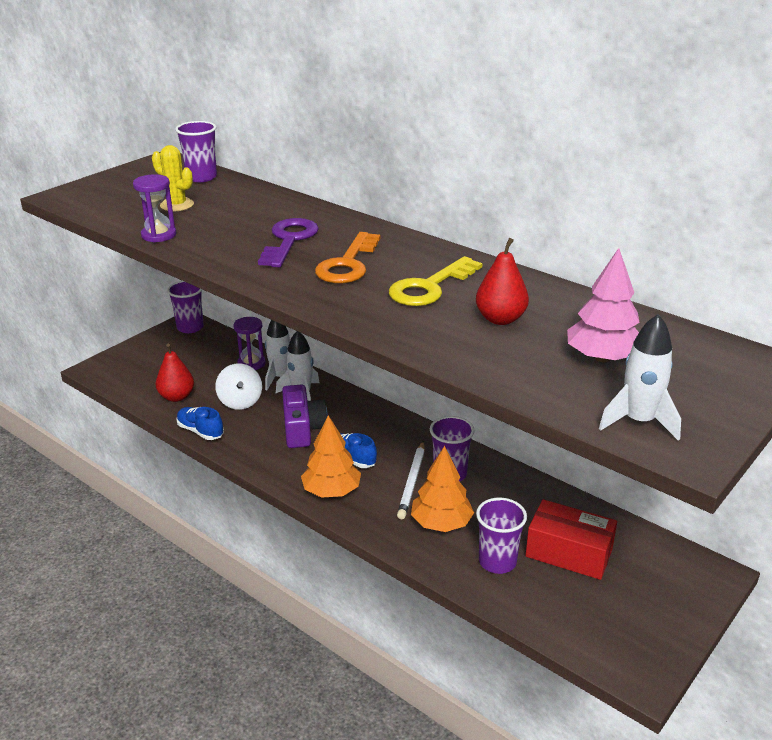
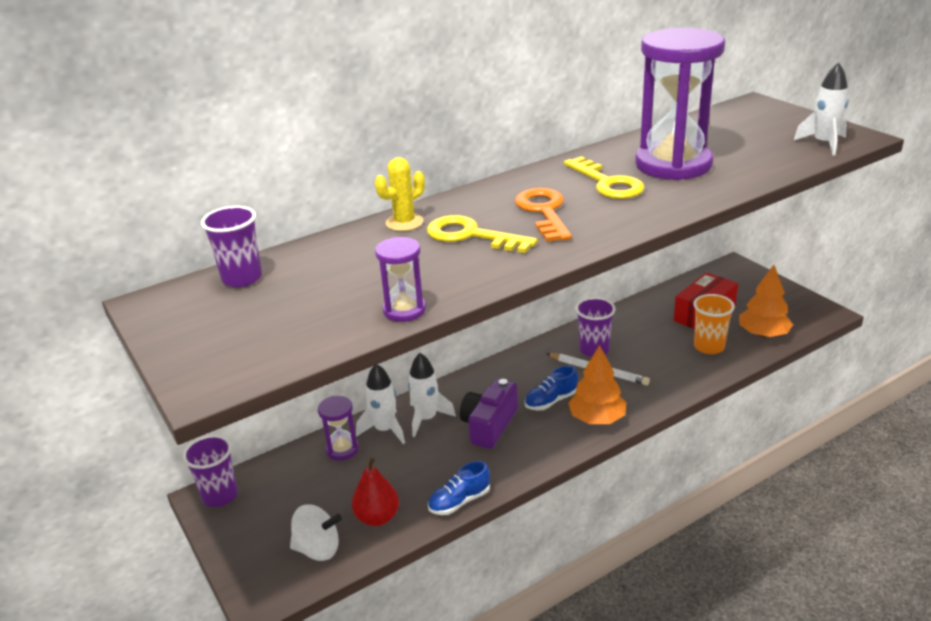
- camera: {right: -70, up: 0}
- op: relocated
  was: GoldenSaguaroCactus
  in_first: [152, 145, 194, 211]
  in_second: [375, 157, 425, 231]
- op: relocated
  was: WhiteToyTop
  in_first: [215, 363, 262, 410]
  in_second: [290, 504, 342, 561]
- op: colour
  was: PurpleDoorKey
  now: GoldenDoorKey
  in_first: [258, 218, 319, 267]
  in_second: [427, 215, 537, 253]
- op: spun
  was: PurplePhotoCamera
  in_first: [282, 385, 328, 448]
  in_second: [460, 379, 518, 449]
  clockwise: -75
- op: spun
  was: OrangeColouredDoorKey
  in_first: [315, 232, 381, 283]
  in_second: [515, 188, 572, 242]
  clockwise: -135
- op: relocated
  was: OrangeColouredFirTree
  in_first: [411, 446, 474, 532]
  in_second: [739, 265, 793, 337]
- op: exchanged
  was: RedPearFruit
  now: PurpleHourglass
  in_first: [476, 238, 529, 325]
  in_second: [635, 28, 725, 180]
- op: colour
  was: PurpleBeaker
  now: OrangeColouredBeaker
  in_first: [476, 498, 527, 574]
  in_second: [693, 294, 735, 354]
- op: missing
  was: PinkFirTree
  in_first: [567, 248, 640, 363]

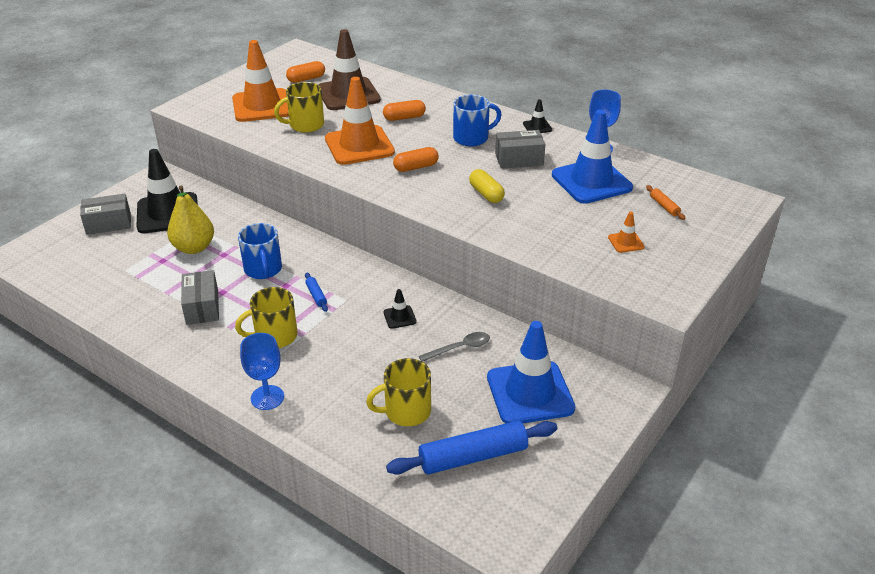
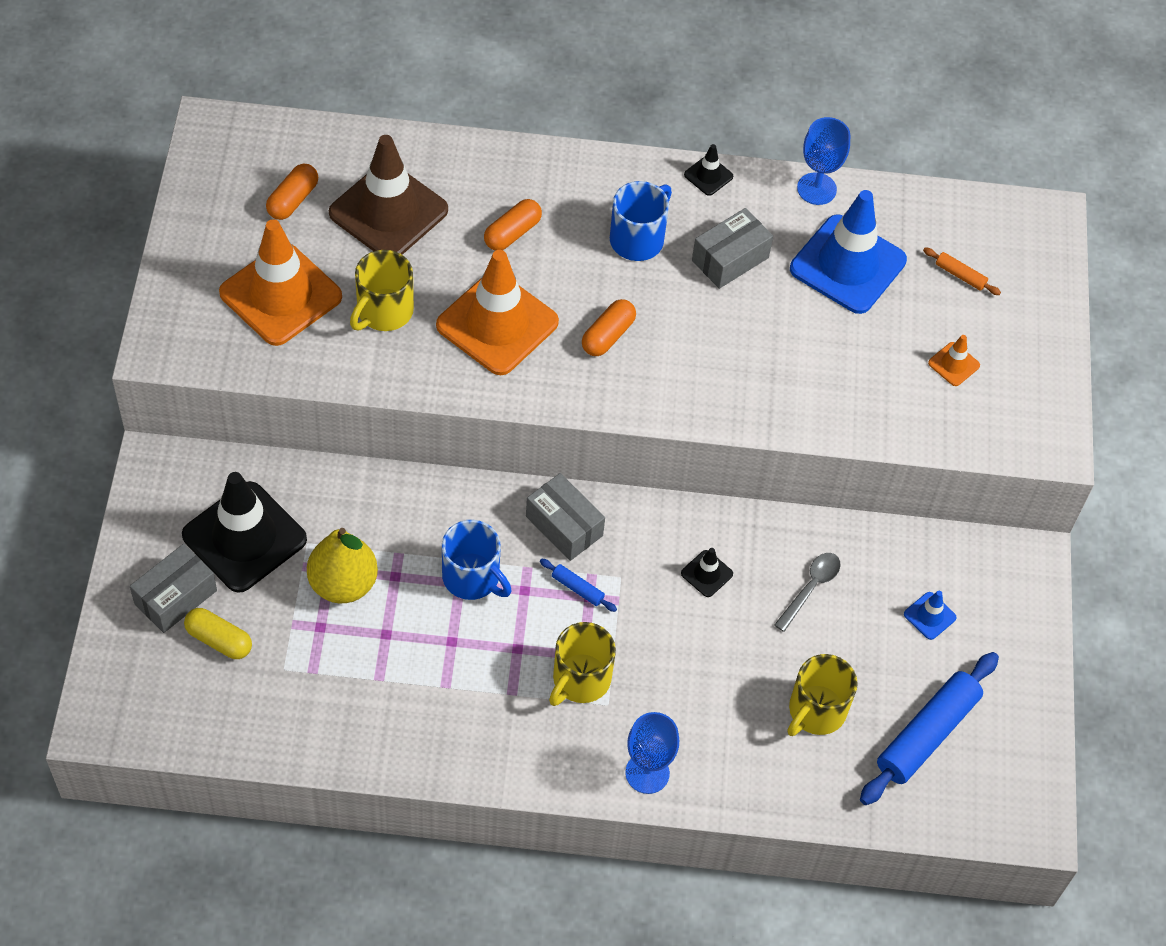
- camera: {right: -35, up: 20}
- op: relocated
  was: AshGreyPackage
  in_first: [181, 270, 219, 325]
  in_second: [526, 473, 605, 561]
- op: relocated
  was: GoldenPillShape
  in_first: [469, 169, 505, 203]
  in_second: [184, 608, 252, 659]
- op: size
  was: RoyalBlueTrafficCone
  in_first: [487, 321, 575, 423]
  in_second: [904, 591, 957, 640]
  ratio: 0.42

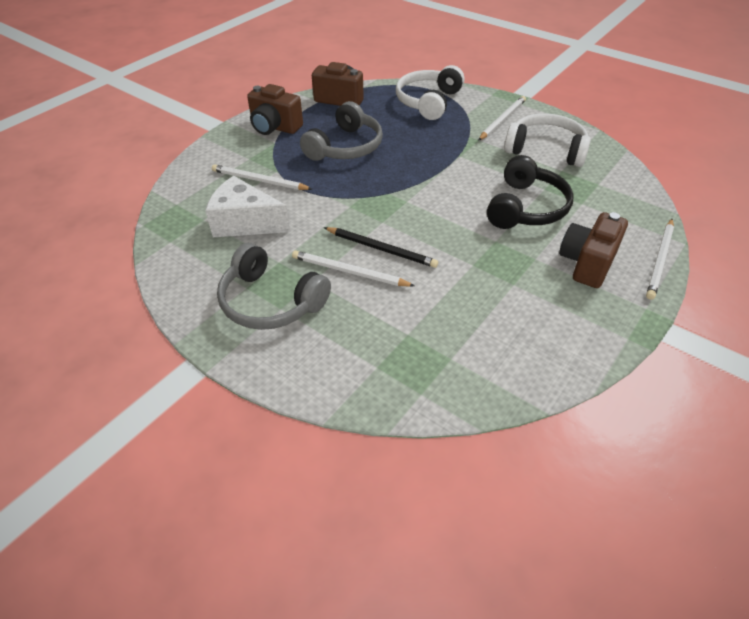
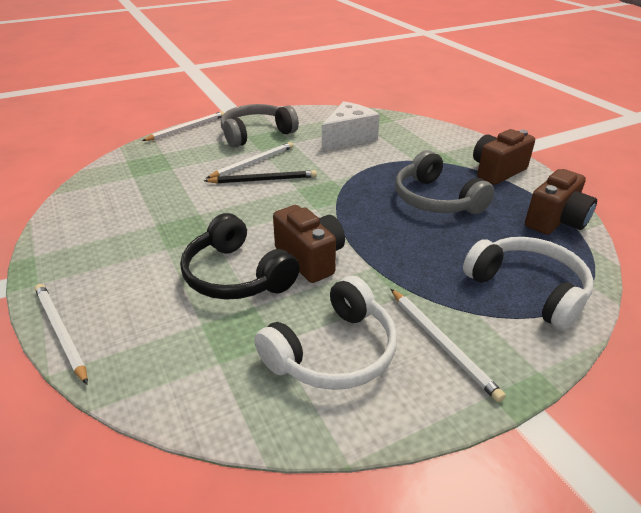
- camera: {right: 115, up: -10}
- op: relocated
  was: WhitePencil
  in_first: [212, 164, 312, 190]
  in_second: [142, 111, 224, 141]
- op: spun
  was: JetBlackPencil
  in_first: [324, 227, 438, 268]
  in_second: [204, 170, 317, 184]
  clockwise: -150
- op: relocated
  was: RussetPhotoCamera
  in_first: [559, 212, 628, 288]
  in_second: [273, 205, 345, 283]

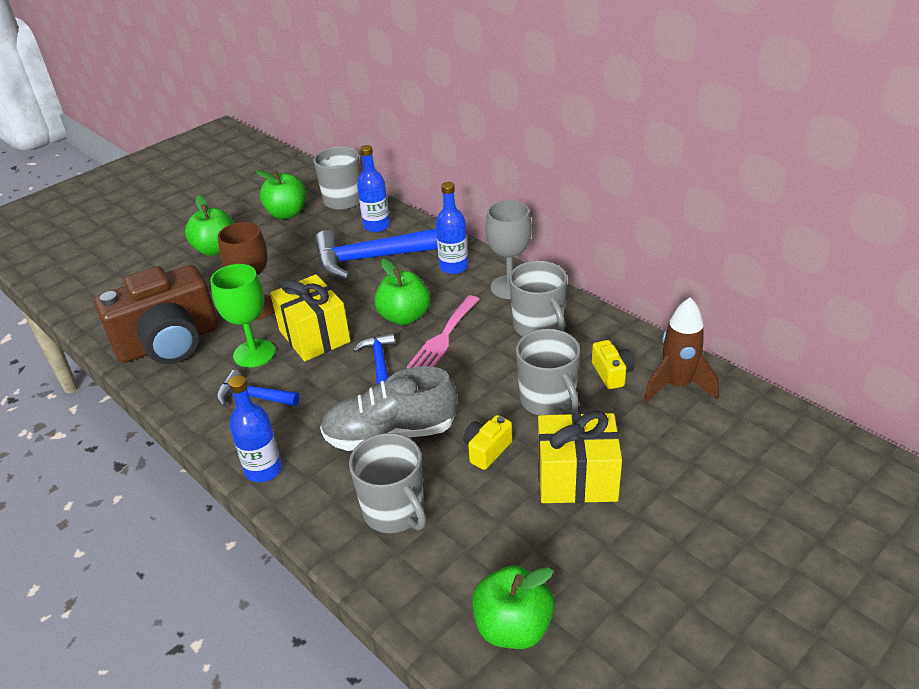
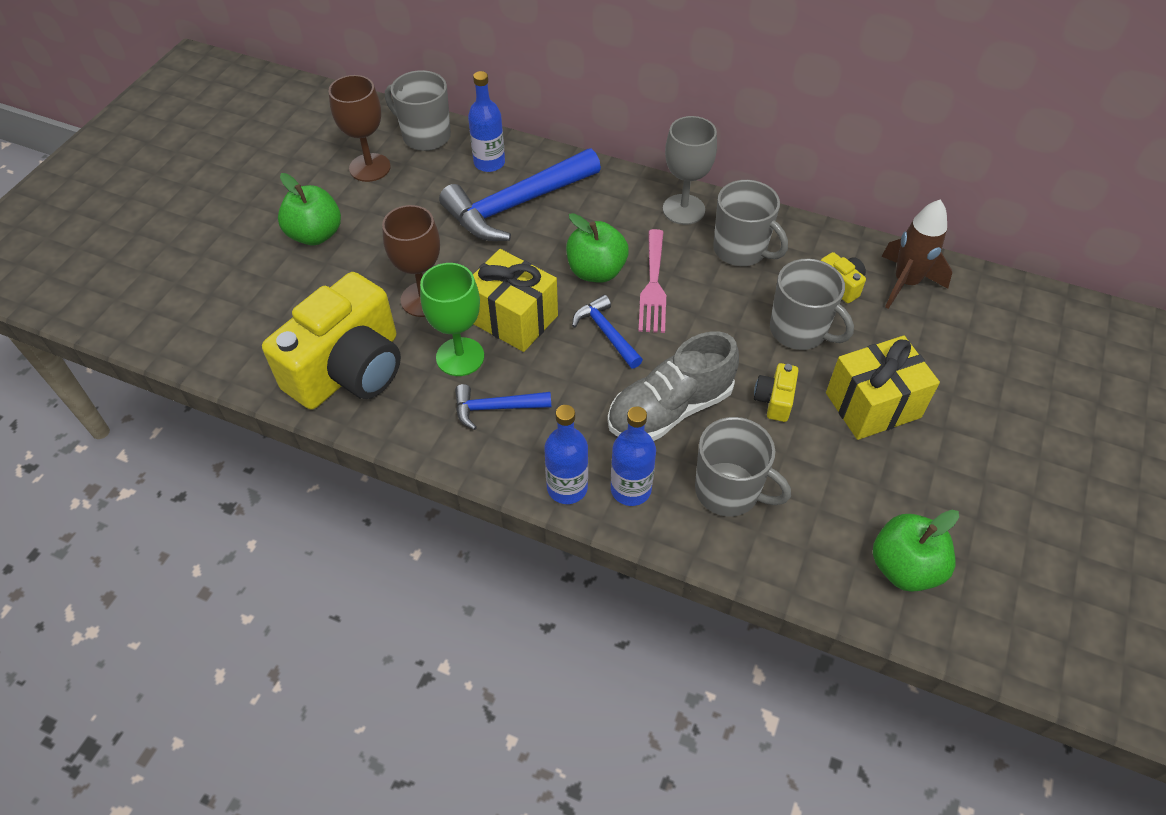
- camera: {right: -25, up: 15}
- op: colour
  was: RussetPhotoCamera
  now: GoldenPhotoCamera
  in_first: [94, 265, 218, 364]
  in_second: [262, 272, 401, 410]
- op: exchanged
  was: EmeraldToyApple
  now: RussetChalice
  in_first: [256, 170, 307, 219]
  in_second: [328, 75, 391, 182]
- op: relocated
  was: RoyalBlueBottle
  in_first: [436, 182, 468, 274]
  in_second: [611, 406, 656, 506]

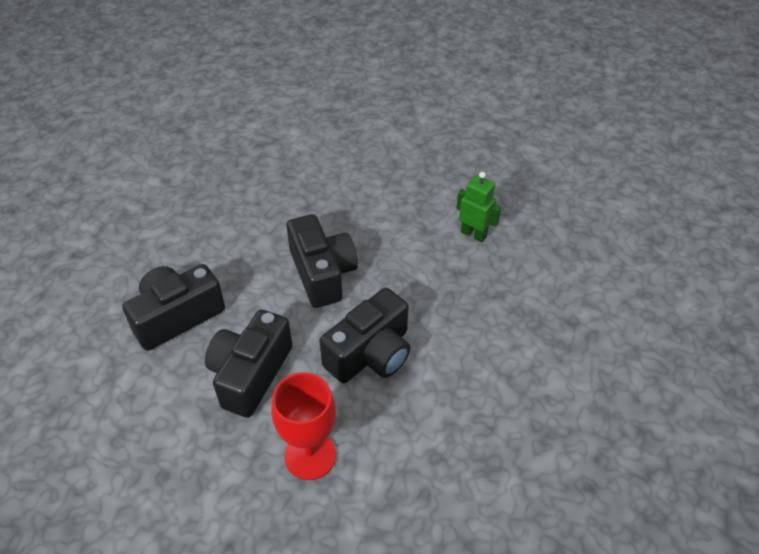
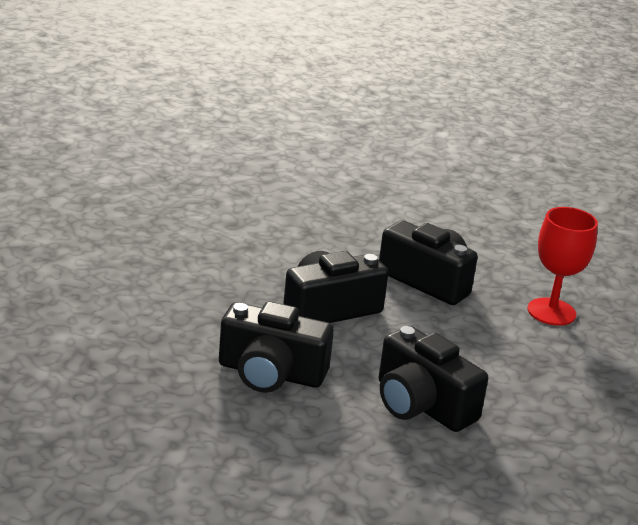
- camera: {right: -100, up: -20}
- op: relocated
  was: JetBlackPhotoCamera
  in_first: [205, 310, 292, 418]
  in_second: [219, 301, 334, 393]
- op: missing
  was: EmeraldRobotFigure
  in_first: [456, 172, 502, 242]

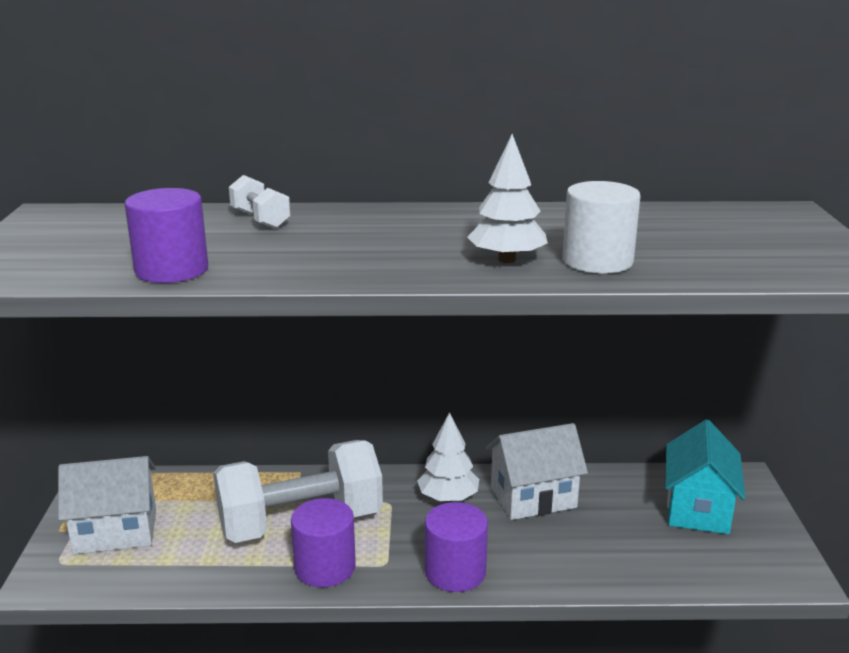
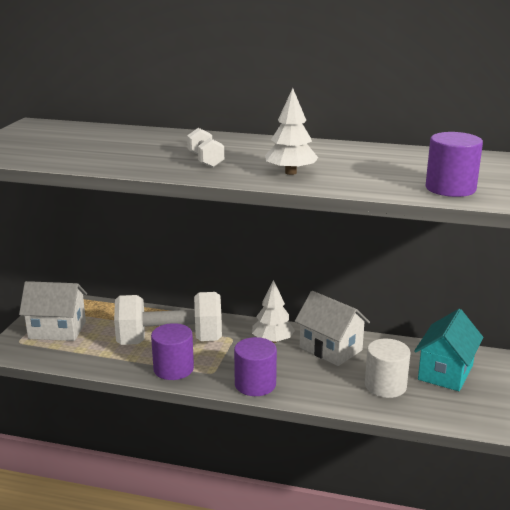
- camera: {right: 15, up: 0}
- op: relocated
  was: PurpleSolidCylinder
  in_first: [125, 188, 208, 283]
  in_second: [425, 132, 483, 197]
- op: relocated
  was: WhiteFreeWeight
  in_first: [229, 175, 290, 229]
  in_second: [187, 128, 224, 168]
- op: spun
  was: WhiteHouse
  in_first: [486, 423, 588, 520]
  in_second: [295, 291, 370, 366]
  clockwise: 45
- op: relocated
  was: WhiteSolidCylinder
  in_first: [562, 181, 641, 274]
  in_second: [365, 339, 410, 398]

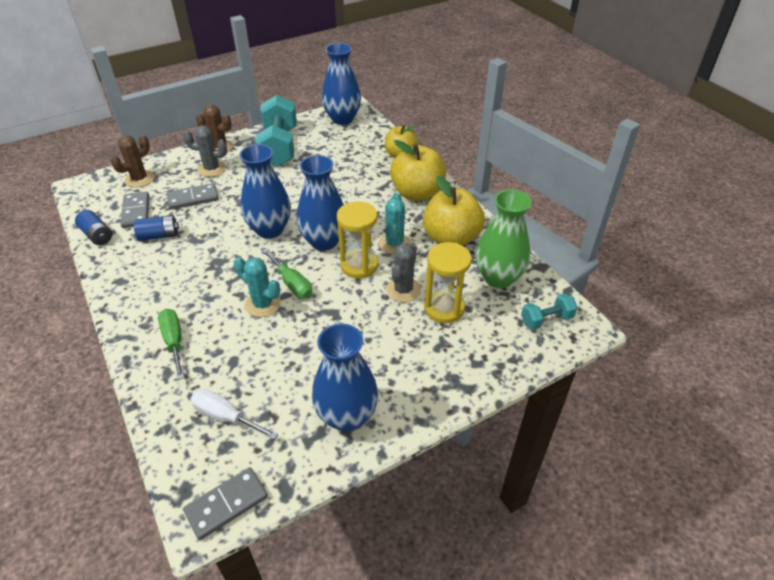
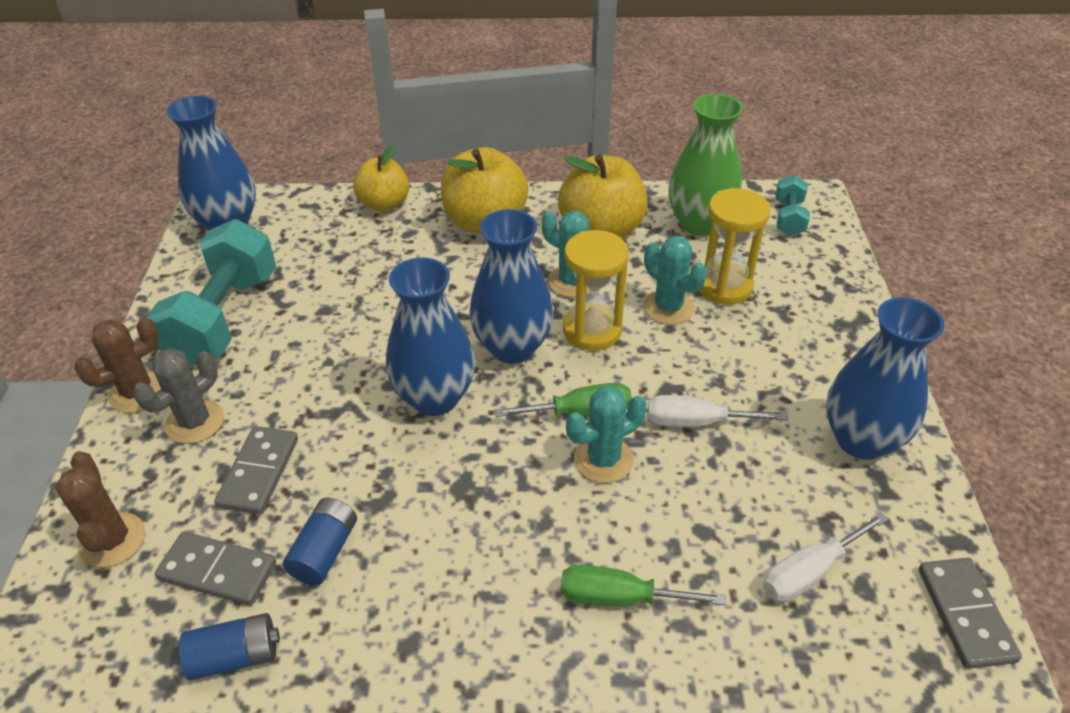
- camera: {right: -60, up: 0}
- op: spun
  was: AquaFreeWeight
  in_first: [255, 95, 297, 167]
  in_second: [147, 219, 276, 365]
  clockwise: 75
- op: colour
  was: AshGreySaguaroCactus
  now: AquaSaguaroCactus
  in_first: [386, 243, 421, 302]
  in_second: [643, 236, 707, 324]
- op: appeared
  now: WhiteFlatScrewdriver
  in_second: [648, 395, 788, 427]

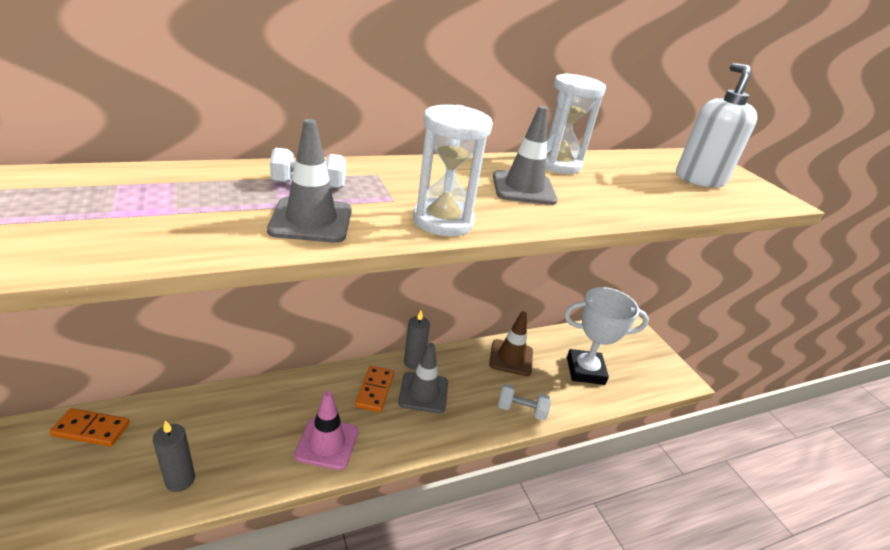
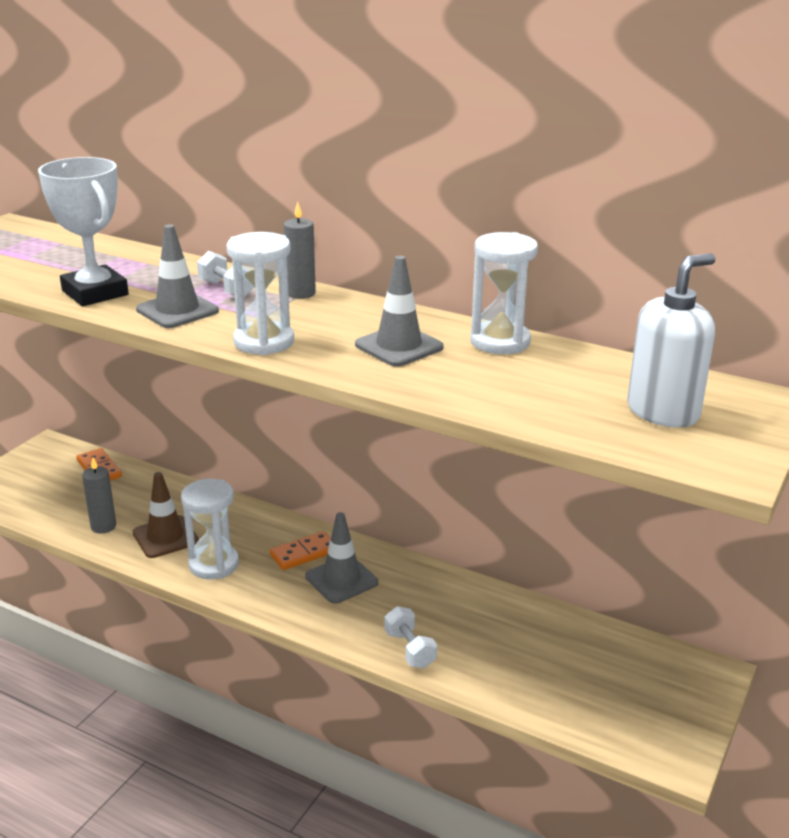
- camera: {right: 55, up: -5}
- op: exchanged
  was: PinkTrafficCone
  now: WhiteHourglass
  in_first: [294, 390, 359, 470]
  in_second: [181, 479, 239, 580]
- op: relocated
  was: AshGreyPillarCandle
  in_first: [404, 311, 430, 370]
  in_second: [284, 202, 316, 299]
- op: relocated
  was: RussetTrafficCone
  in_first: [489, 311, 533, 376]
  in_second: [133, 472, 199, 558]
- op: relocated
  was: WhiteTrophy
  in_first: [564, 287, 649, 385]
  in_second: [38, 157, 129, 306]

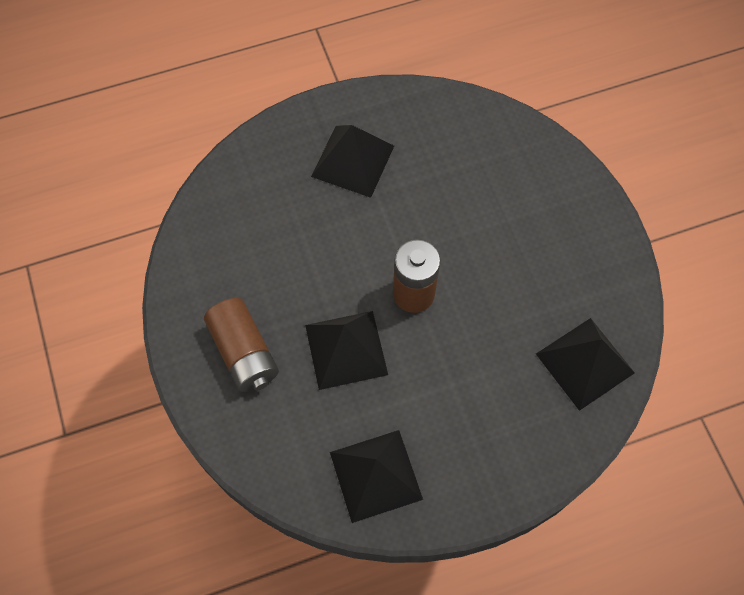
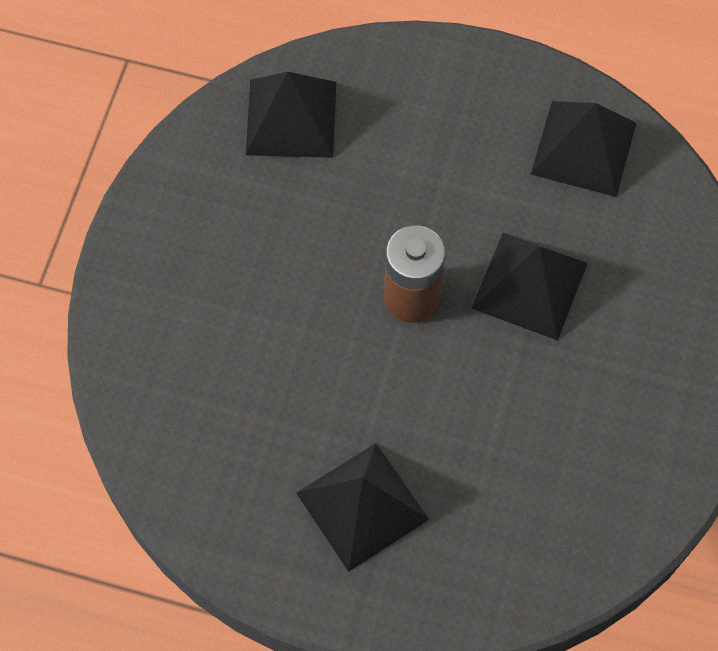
- camera: {right: -145, up: 0}
- op: missing
  was: RussetBattery
  in_first: [204, 298, 279, 392]

